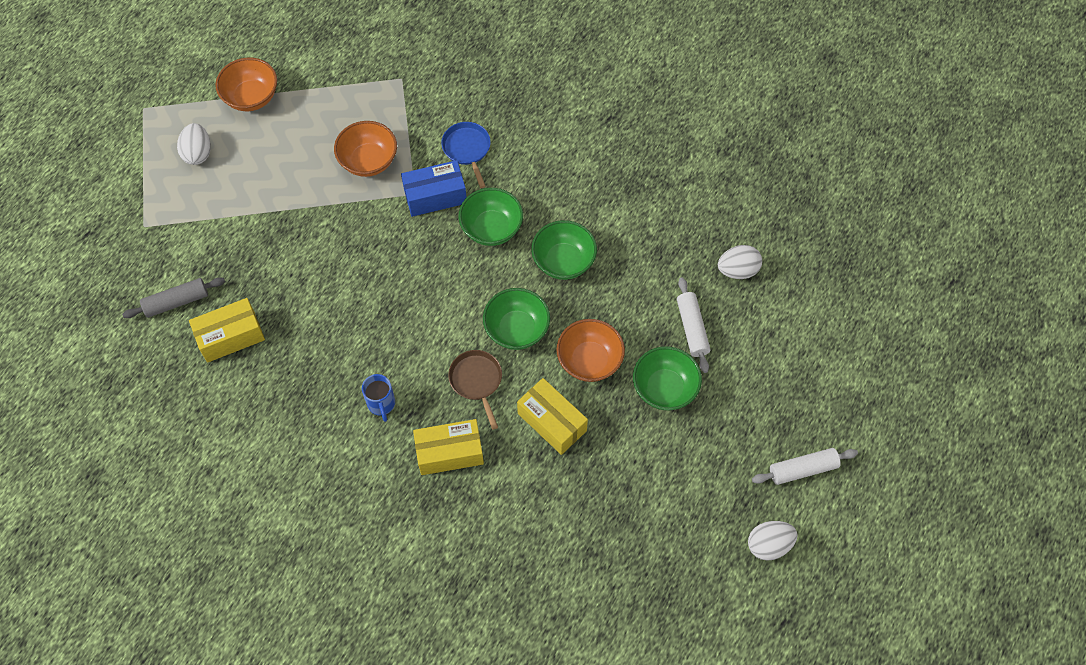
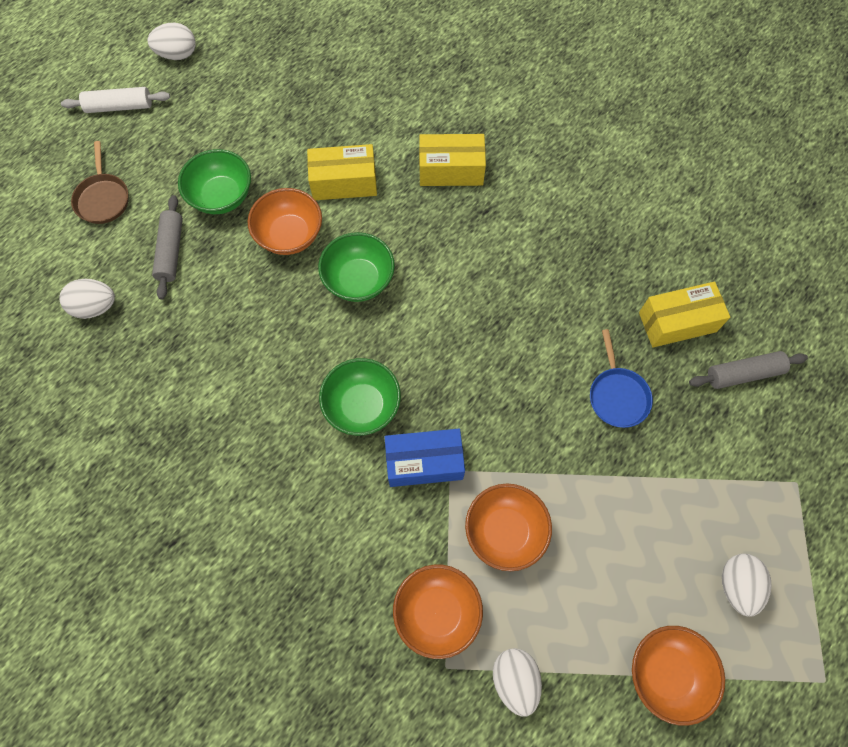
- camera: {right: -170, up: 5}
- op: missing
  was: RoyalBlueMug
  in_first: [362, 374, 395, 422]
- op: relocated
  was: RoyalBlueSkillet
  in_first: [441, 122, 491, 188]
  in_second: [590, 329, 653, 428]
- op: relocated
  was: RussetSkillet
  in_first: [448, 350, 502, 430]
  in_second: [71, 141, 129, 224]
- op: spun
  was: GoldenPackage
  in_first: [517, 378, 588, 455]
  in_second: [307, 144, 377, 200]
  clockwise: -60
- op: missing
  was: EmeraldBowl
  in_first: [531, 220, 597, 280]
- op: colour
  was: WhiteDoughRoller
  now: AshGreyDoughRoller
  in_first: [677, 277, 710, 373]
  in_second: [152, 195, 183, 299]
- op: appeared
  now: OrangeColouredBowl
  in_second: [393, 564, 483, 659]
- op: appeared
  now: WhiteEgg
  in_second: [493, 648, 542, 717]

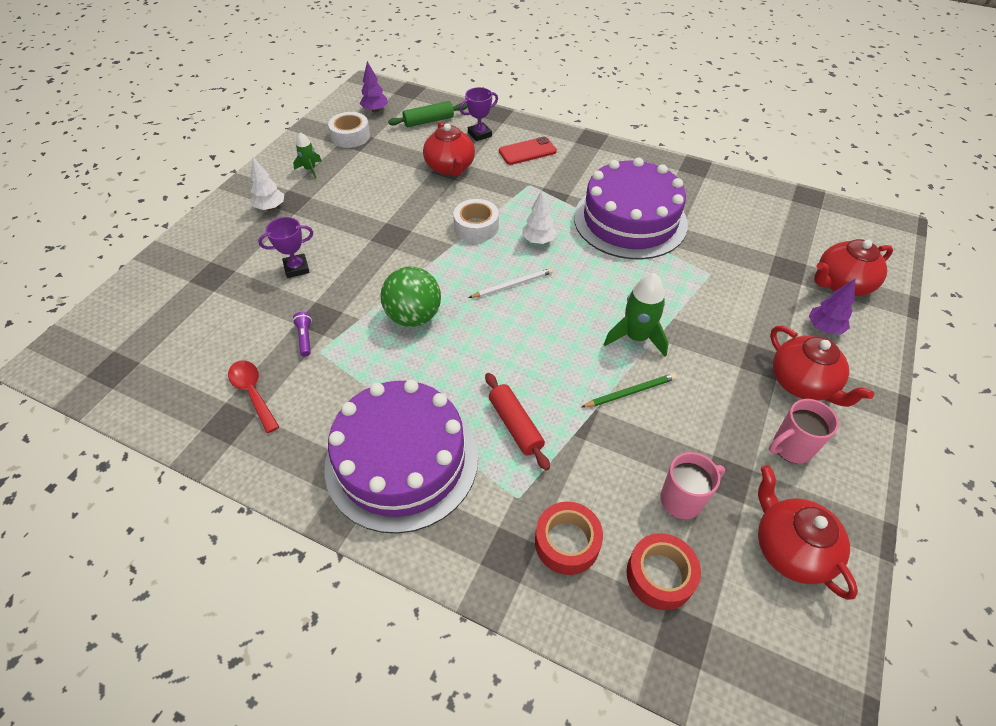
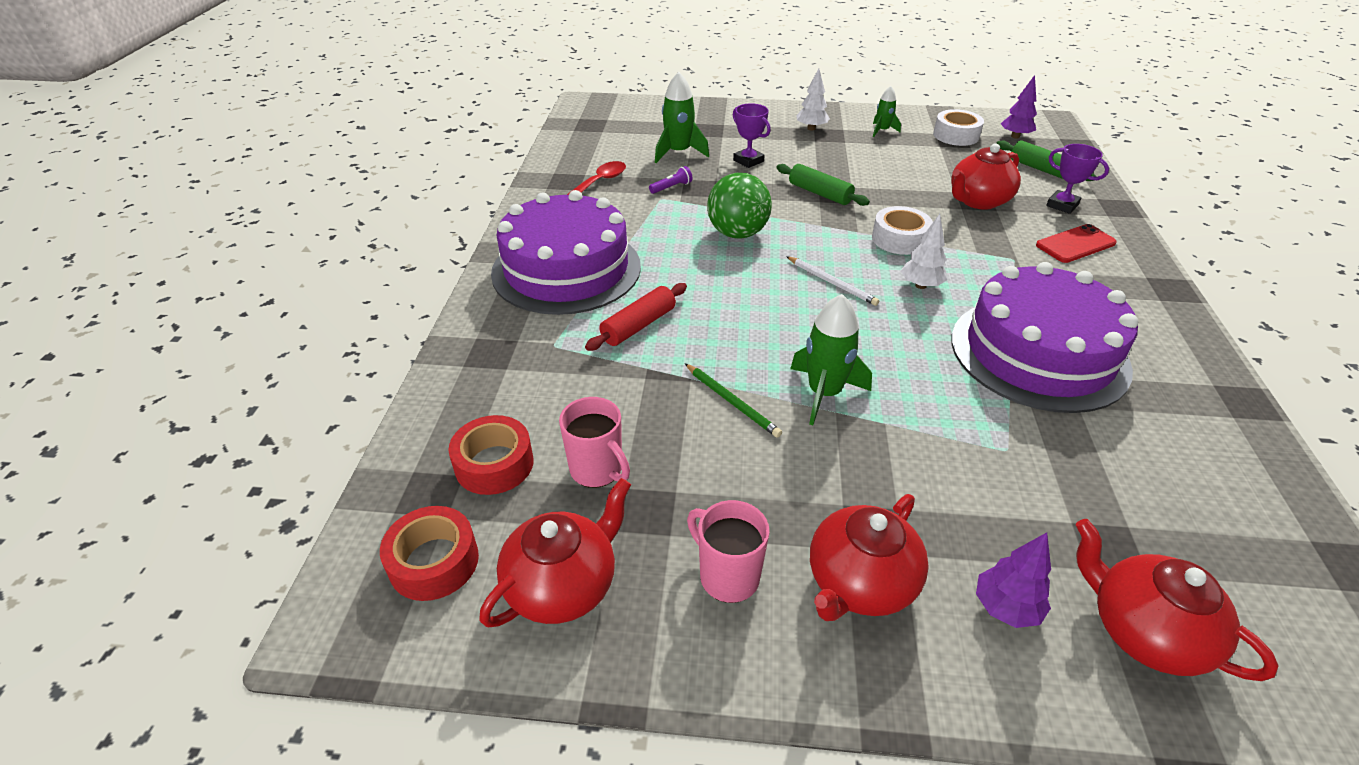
- camera: {right: 70, up: -10}
- op: spun
  was: RedMobilePhone
  in_first: [499, 137, 557, 165]
  in_second: [1036, 224, 1117, 263]
  clockwise: -75
- op: relocated
  was: RedTape
  in_first: [535, 502, 603, 575]
  in_second: [380, 506, 479, 601]
- op: appeared
  now: EmeraldToyRocket
  in_second: [655, 72, 709, 163]
- op: appeared
  now: EmeraldDoughRoller
  in_second: [776, 164, 870, 206]

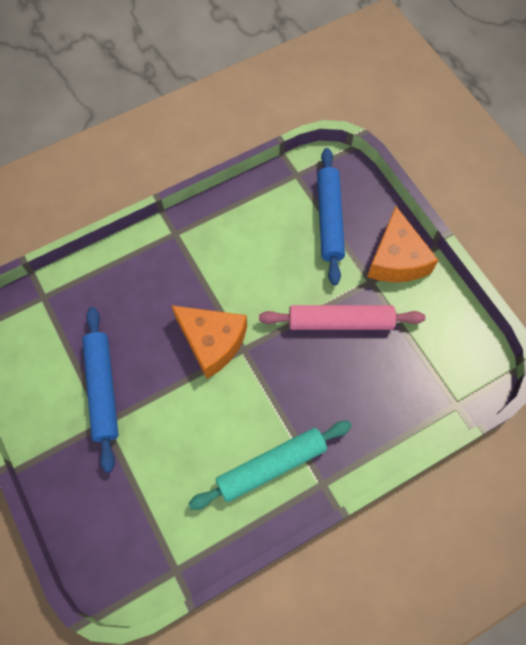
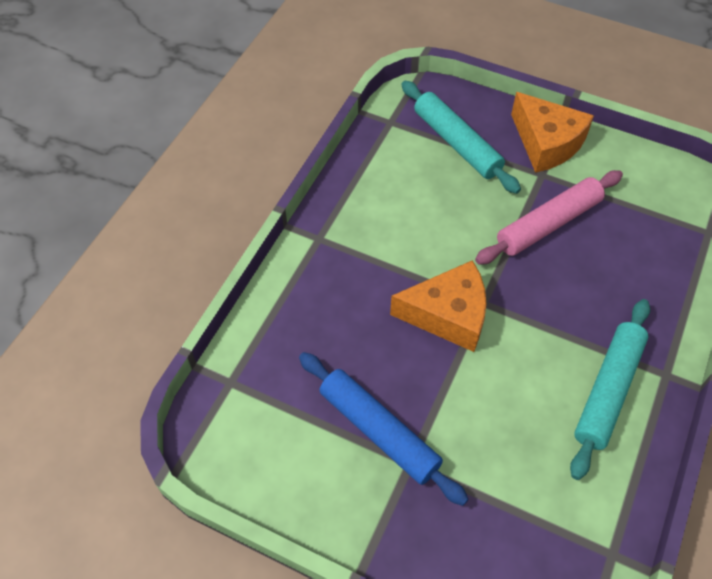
- camera: {right: -35, up: -10}
- op: colour
  was: RoyalBlueDoughRoller
  now: AquaDoughRoller
  in_first: [317, 148, 345, 285]
  in_second: [401, 81, 521, 194]

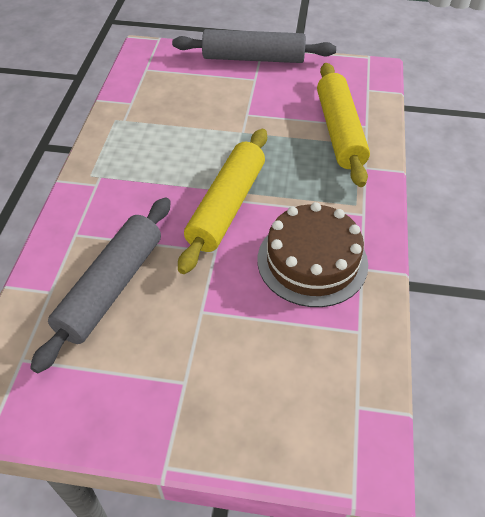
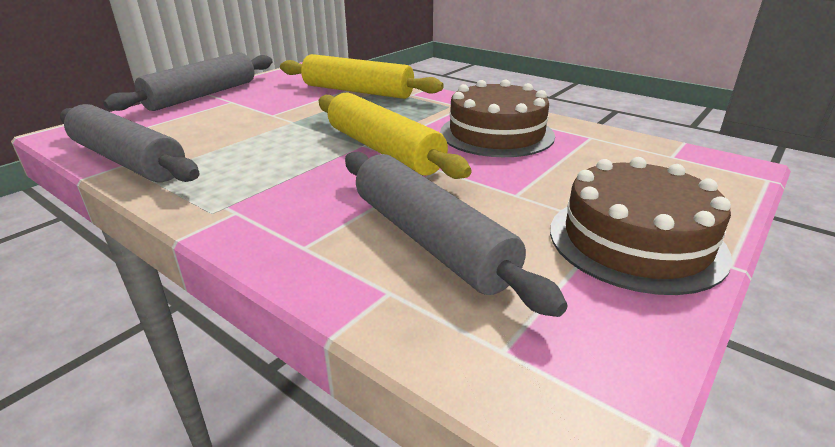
- camera: {right: -60, up: -20}
- op: appeared
  now: AshGreyDoughRoller
  in_second: [60, 104, 200, 182]
- op: appeared
  now: RussetLayerCake
  in_second: [550, 157, 732, 295]

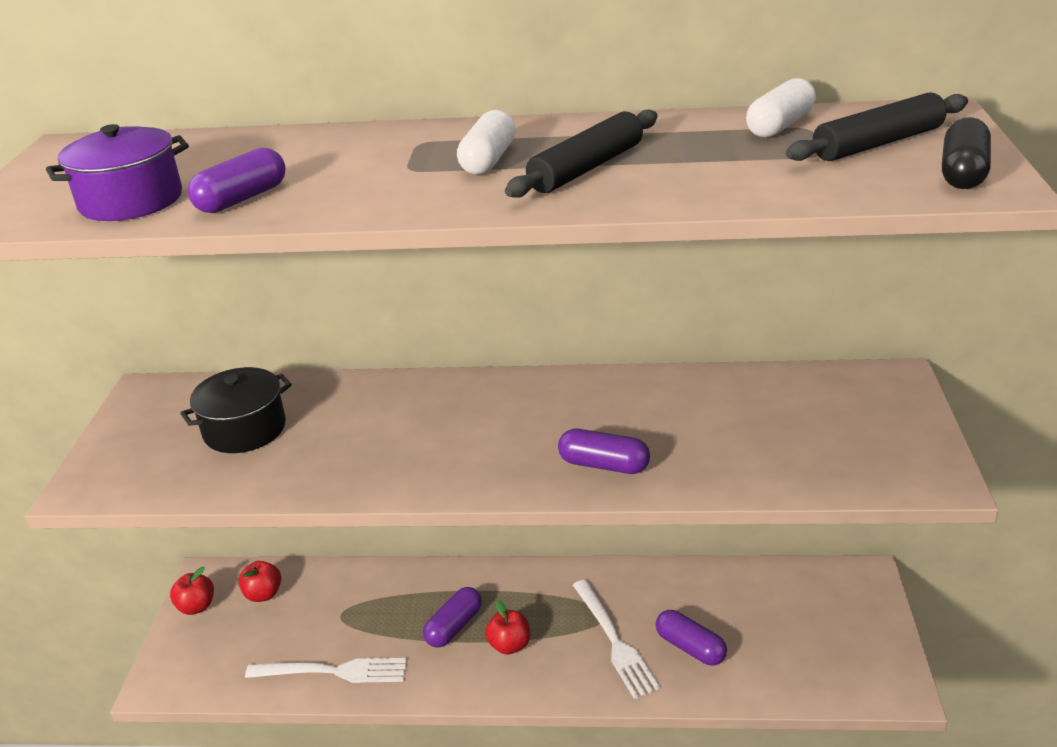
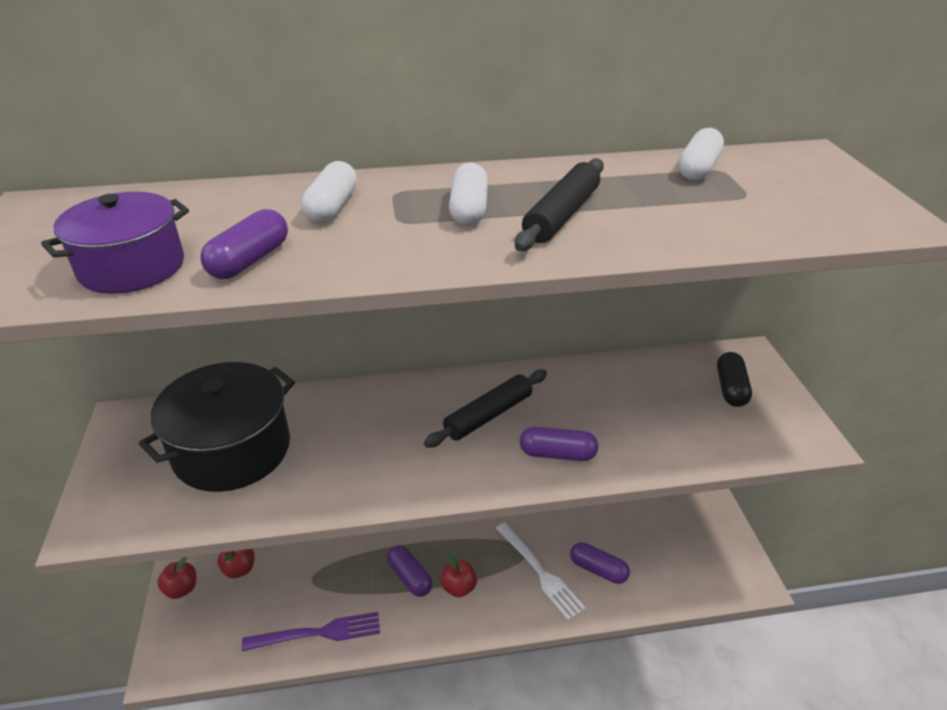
- camera: {right: -15, up: 5}
- op: size
  was: JetBlackPot
  in_first: [180, 367, 292, 453]
  in_second: [139, 362, 295, 492]
  ratio: 1.56
- op: colour
  was: WhiteDinnerFork
  now: PurpleDinnerFork
  in_first: [245, 658, 407, 683]
  in_second: [242, 612, 380, 651]
- op: spun
  was: PurplePillShape
  in_first: [423, 587, 482, 648]
  in_second: [387, 545, 433, 597]
  clockwise: -60
- op: relocated
  was: JetBlackDoughRoller
  in_first: [786, 92, 968, 161]
  in_second: [424, 369, 547, 448]
- op: relocated
  was: JetBlackPillShape
  in_first: [942, 117, 991, 189]
  in_second: [717, 352, 752, 407]
- op: appeared
  now: WhitePillShape
  in_second: [301, 161, 357, 223]

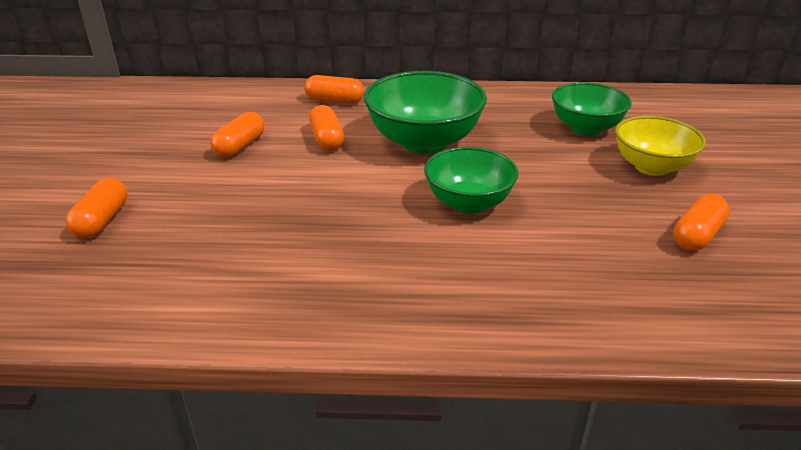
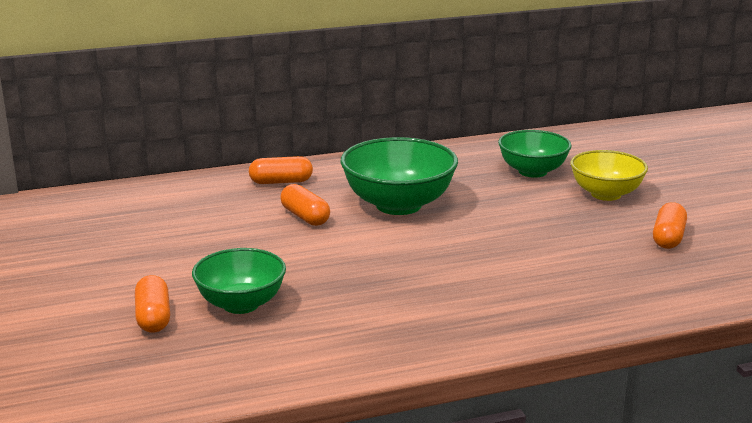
- camera: {right: -20, up: -10}
- op: missing
  was: OrangeColouredPillShape
  in_first: [210, 112, 265, 158]
- op: relocated
  was: EmeraldBowl
  in_first: [424, 147, 518, 214]
  in_second: [192, 248, 286, 314]

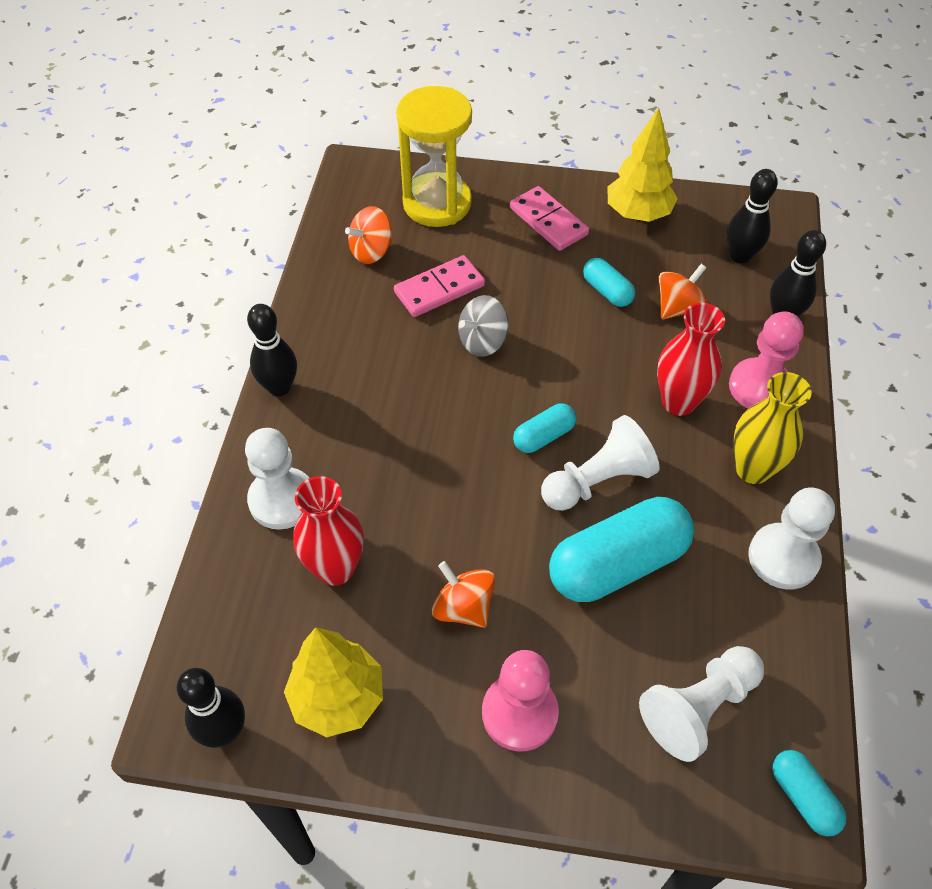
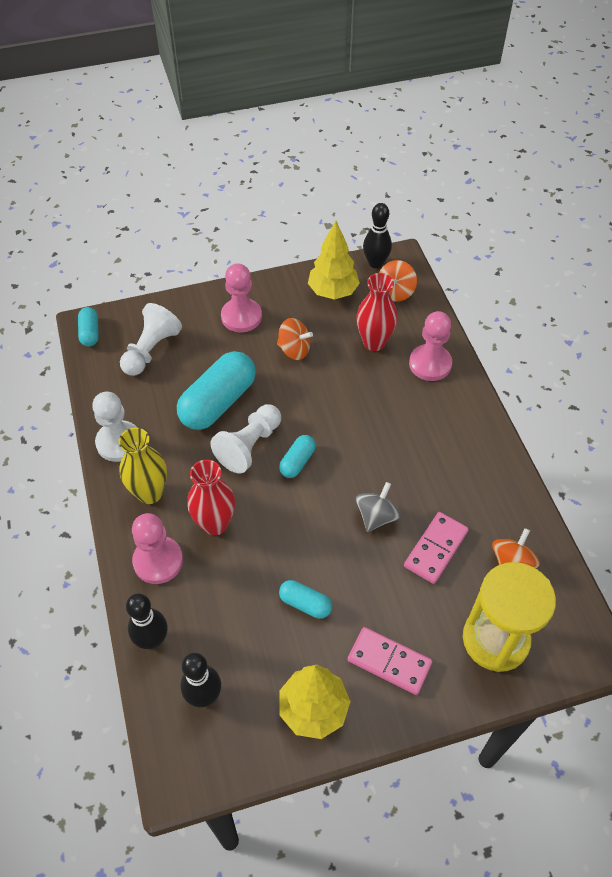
- camera: {right: 155, up: 0}
- op: colour
  was: WhiteChessPawn
  now: PinkChessPawn
  in_first: [245, 428, 309, 530]
  in_second: [409, 311, 452, 381]
- op: missing
  was: JetBlackBowlingPin
  in_first: [247, 304, 297, 396]
- op: relocated
  was: OrangeColouredToyTop
  in_first: [659, 264, 707, 319]
  in_second: [379, 260, 417, 301]
- op: spun
  was: AquaPillShape
  in_first: [772, 750, 847, 836]
  in_second: [78, 307, 99, 346]
  clockwise: 45

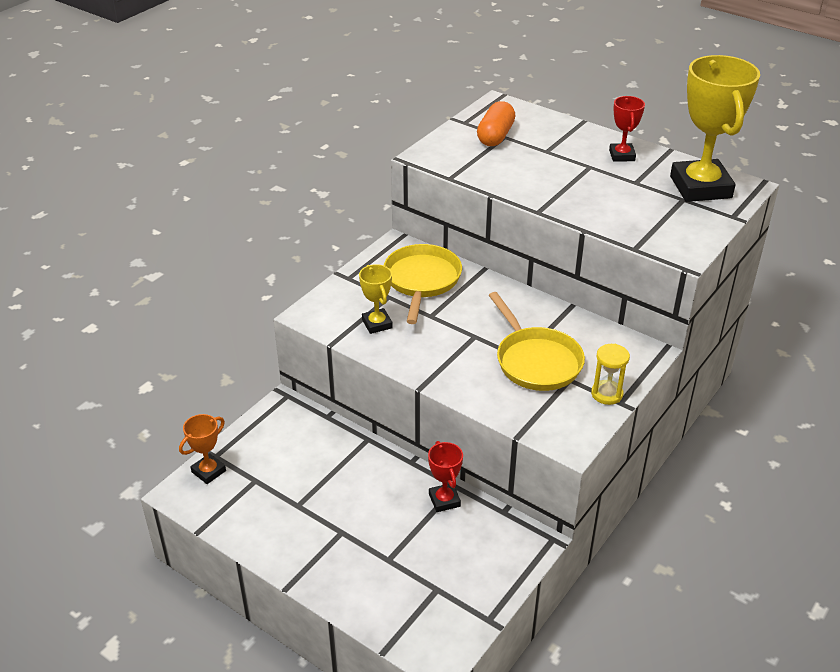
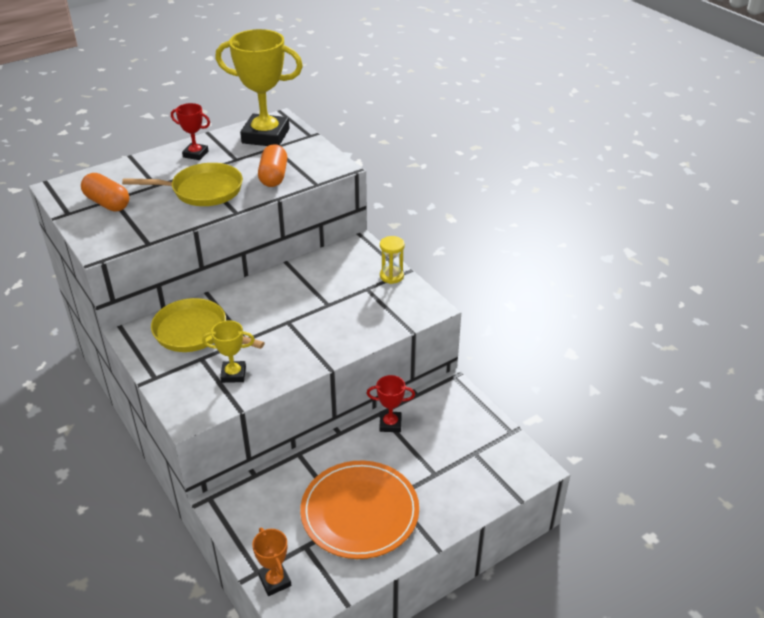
- camera: {right: -70, up: 0}
- op: relocated
  was: GoldenSkillet
  in_first: [489, 292, 585, 391]
  in_second: [122, 163, 243, 206]
- op: appeared
  now: OrangeColouredPillShape
  in_second: [258, 144, 287, 187]
- op: appeared
  now: OrangeColouredPlate
  in_second: [300, 461, 419, 559]

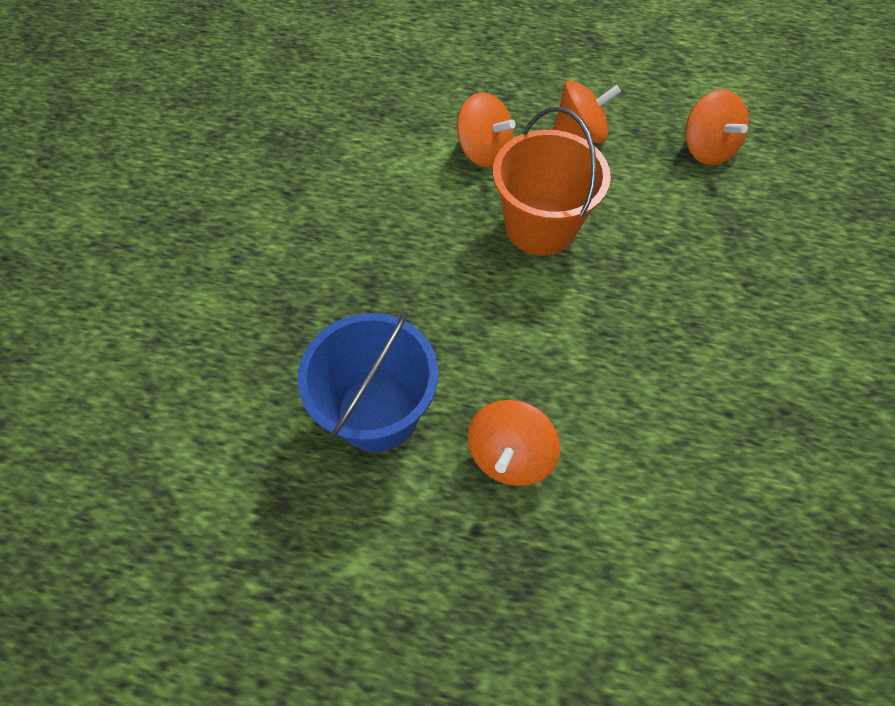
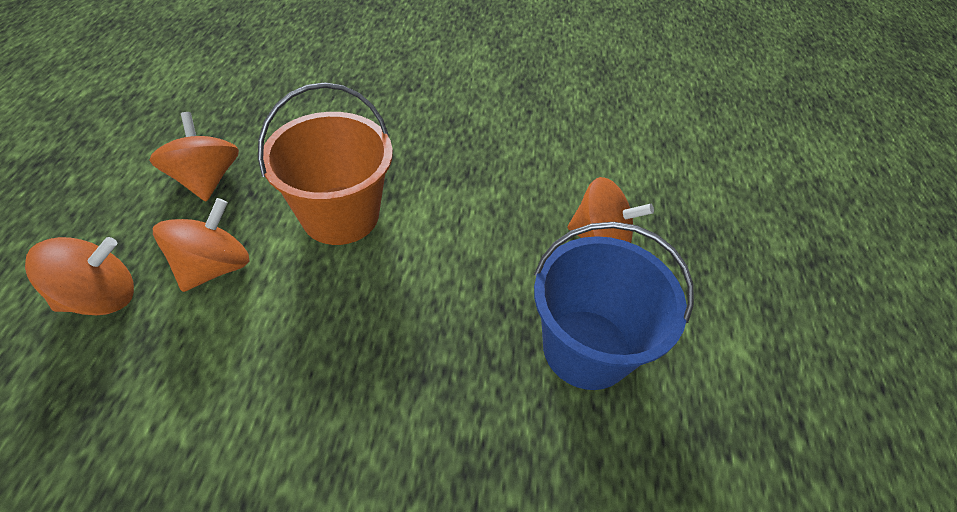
- camera: {right: -100, up: -10}
- op: relocated
  was: OrangeColouredToyTop
  in_first: [685, 89, 749, 165]
  in_second: [25, 237, 134, 315]

